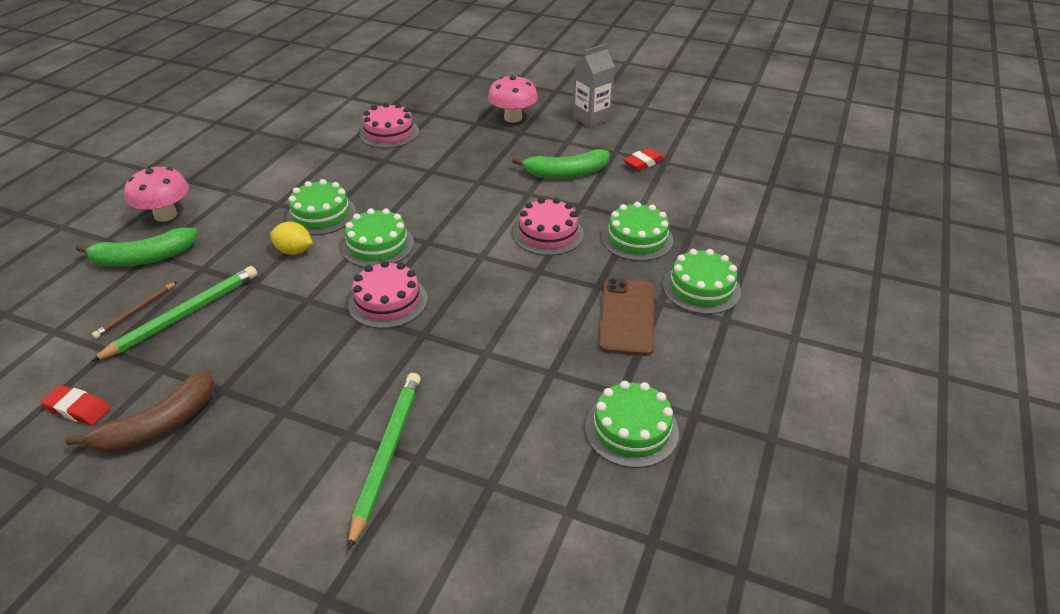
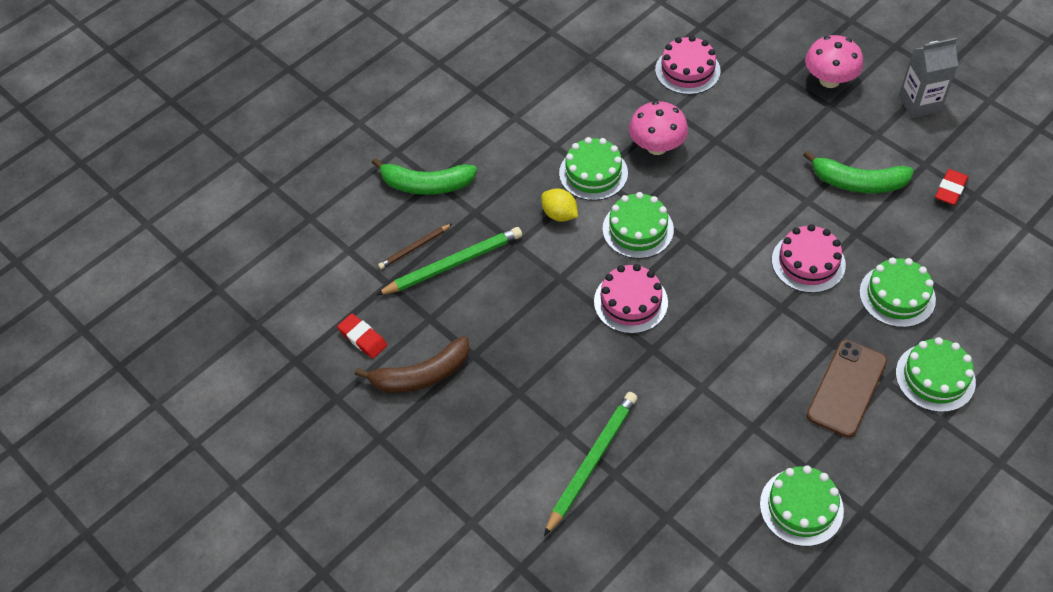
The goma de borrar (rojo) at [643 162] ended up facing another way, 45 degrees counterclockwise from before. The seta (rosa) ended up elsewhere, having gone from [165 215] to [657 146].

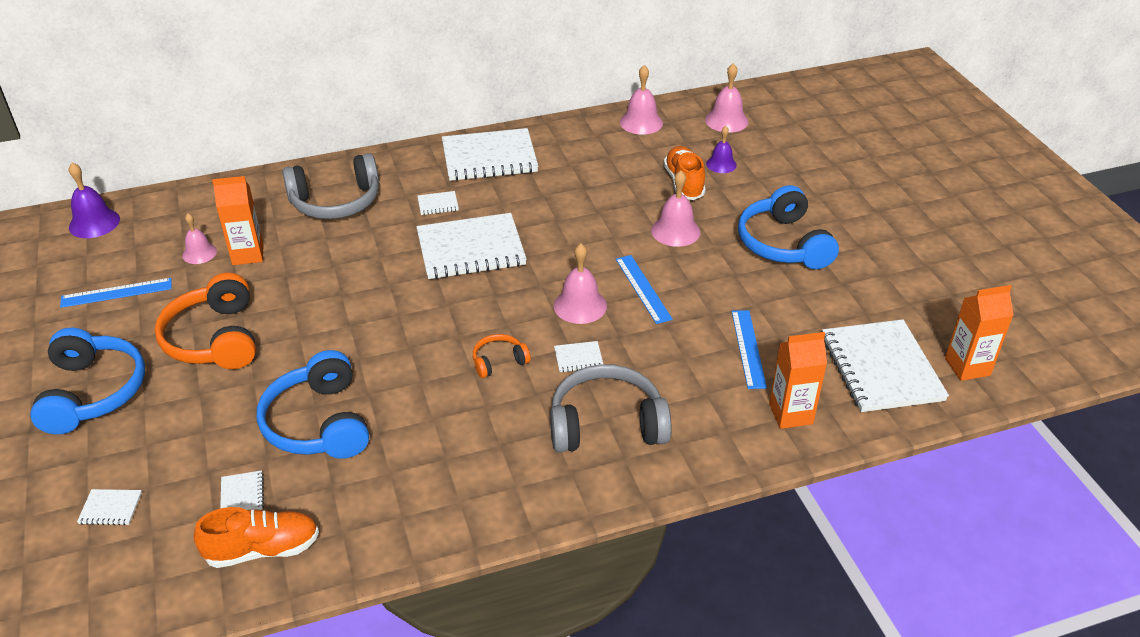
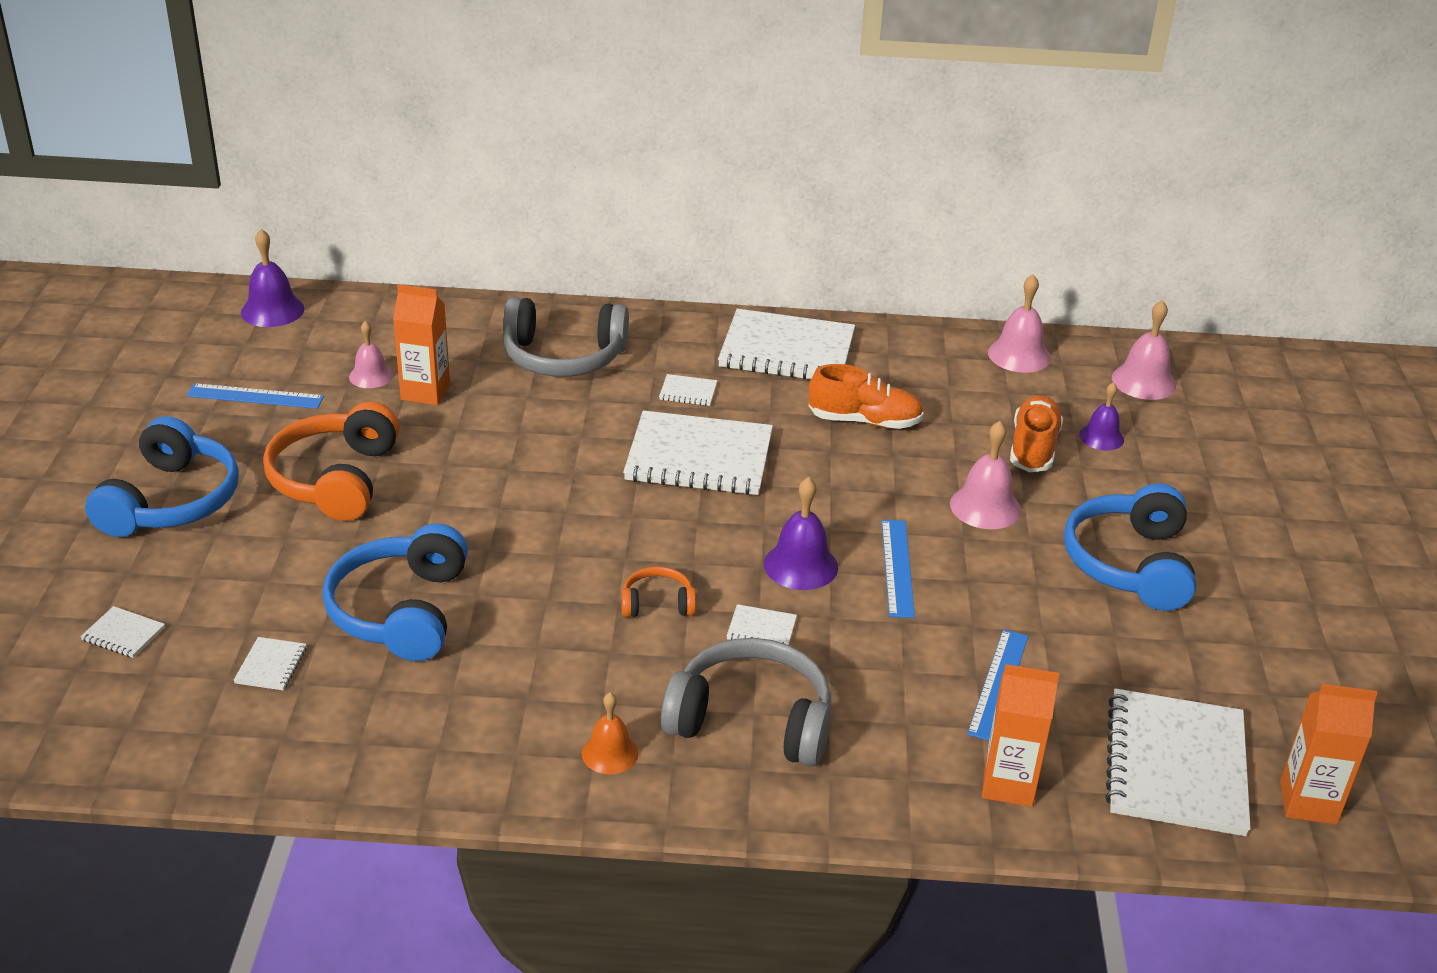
What was the campana (rosa) at [580 305] turned into the campana (morado) at [800 565]. The zapato (naranja) ended up elsewhere, having gone from [262 549] to [864 421]. The second view gained the campana (naranja) at [610 753].

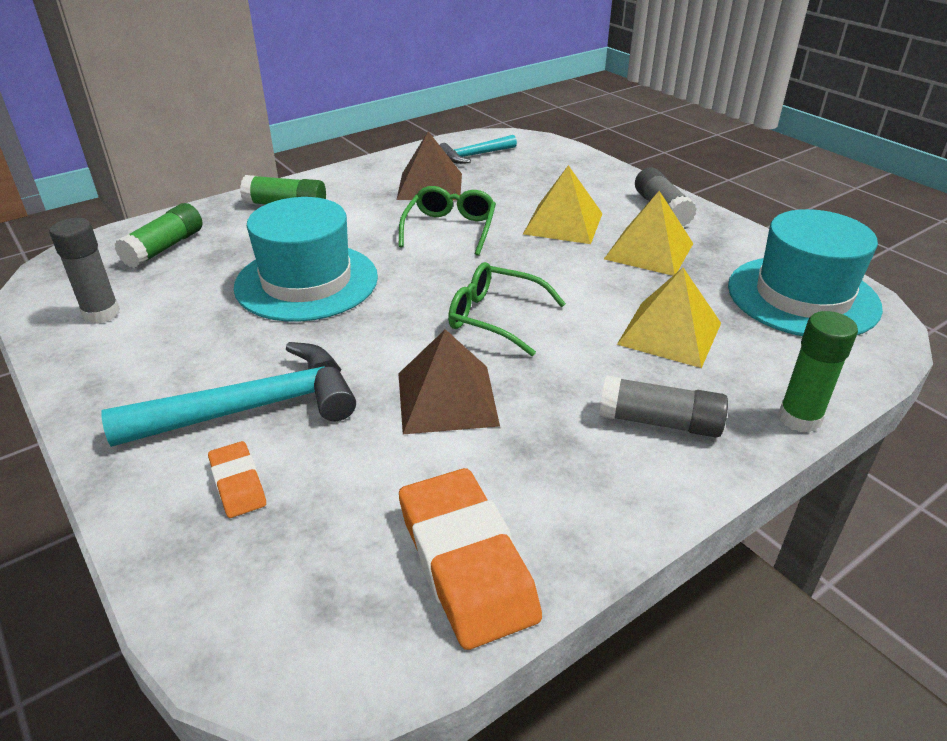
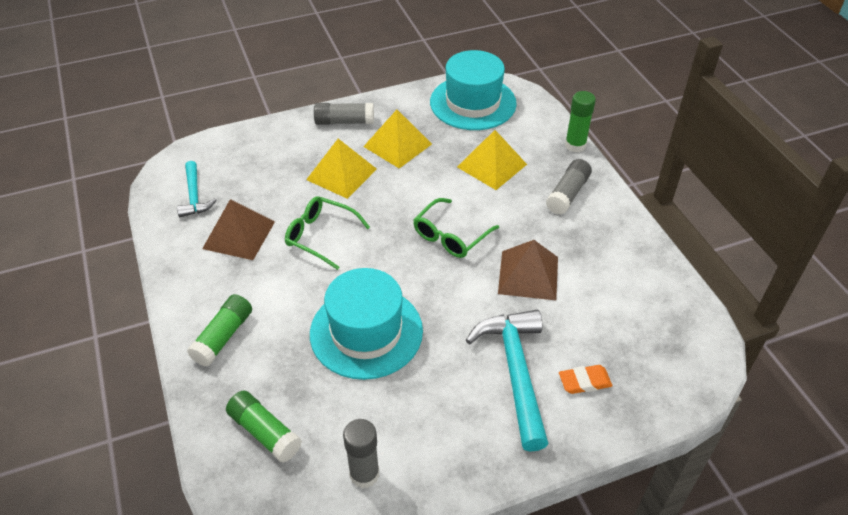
The second view lost the goma de borrar (naranja) at [466 562].

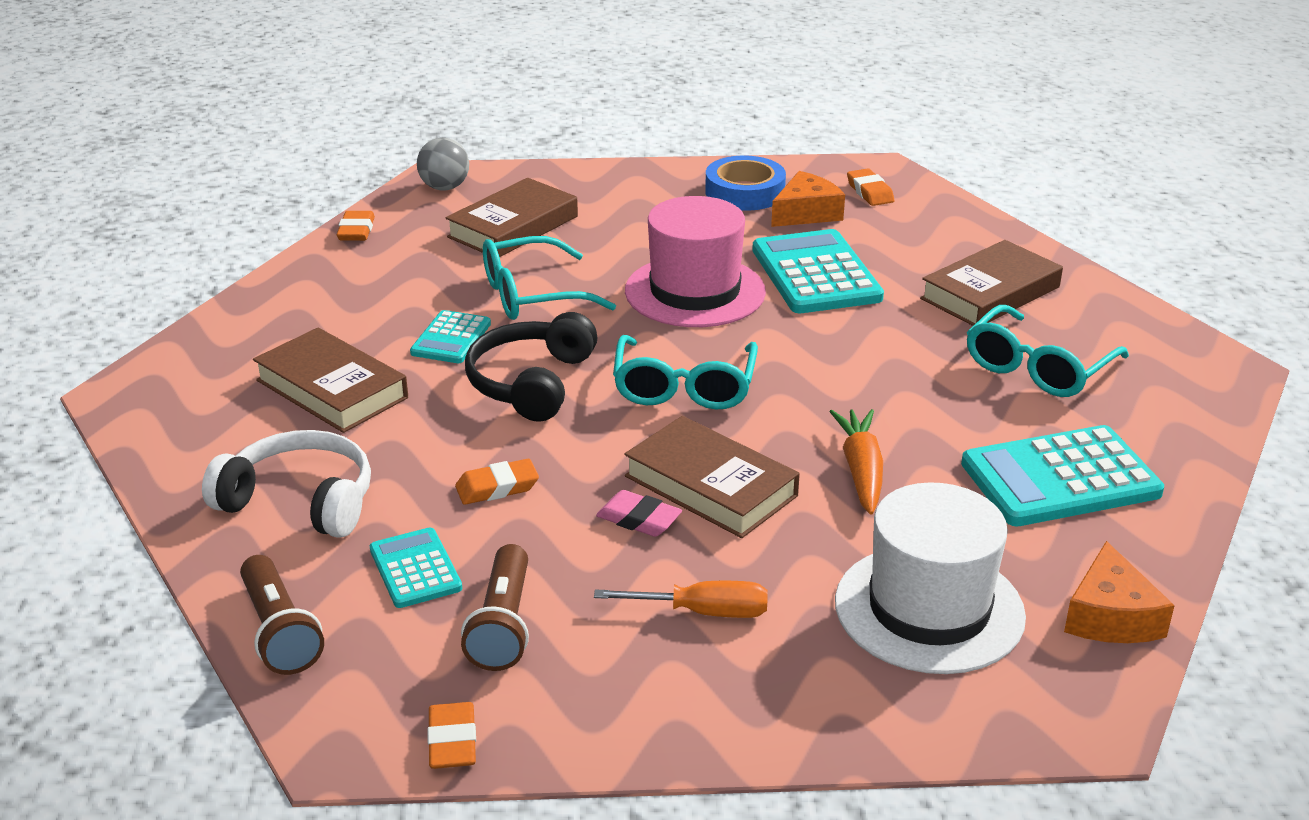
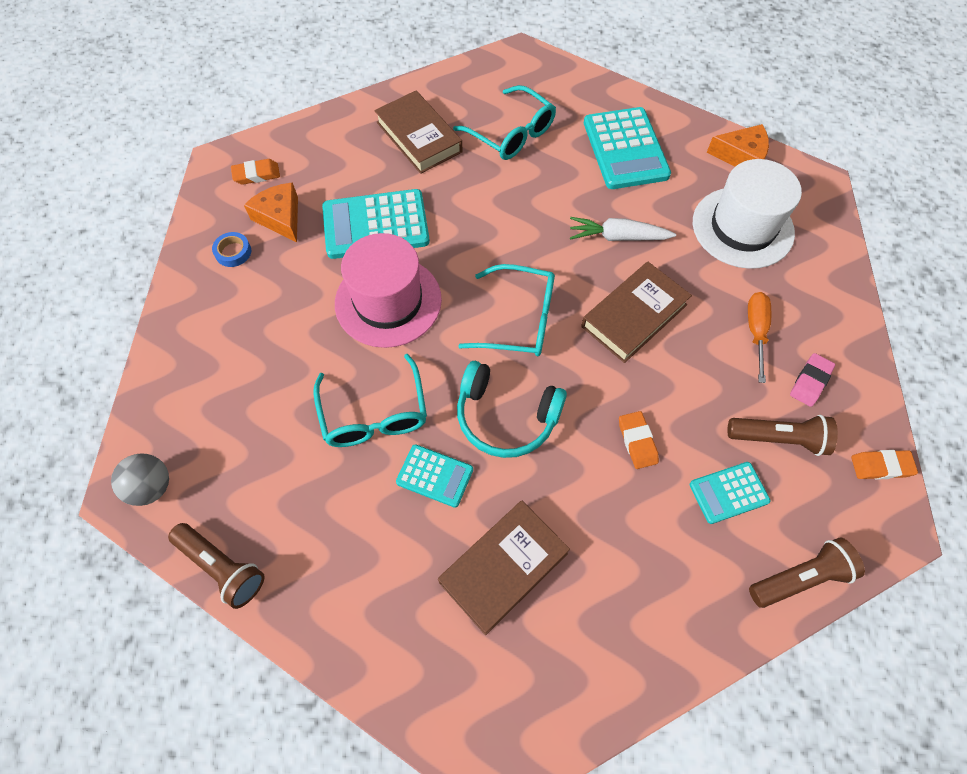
The size of the cinta adhesiva (azul) at [745 192] changed by a factor of 0.55. The second view lost the libro (marrón) at [513 227]. Where the goma de borrar (naranja) stood at [356 231], the lámpara de mano (marrón) came to stand at [222 567]. What was the auriculares (negro) at [531 383] turned into the auriculares (turquesa) at [506 417]. What was the zanahoria (naranja) at [861 470] turned into the zanahoria (blanco) at [617 237]. The second view lost the auriculares (blanco) at [300 501]. The goma de borrar (rosa) ended up elsewhere, having gone from [639 519] to [810 382].

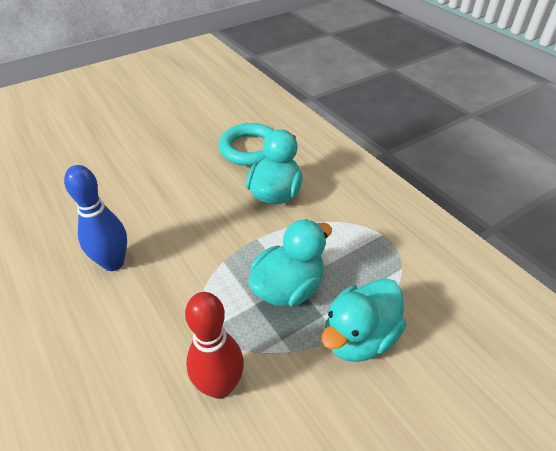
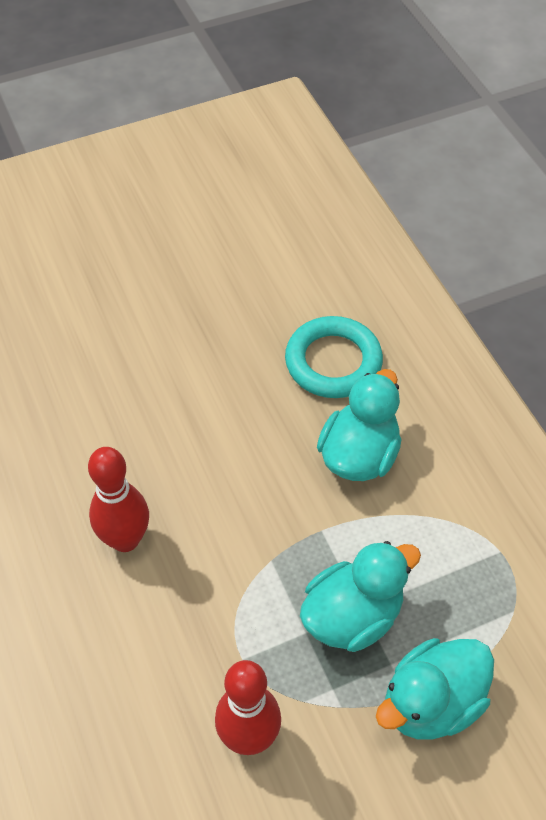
What was the bolo (azul) at [113 263] turned into the bolo (rojo) at [125 539].

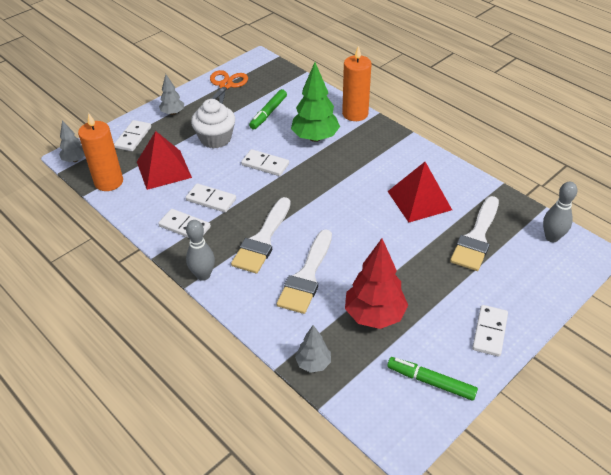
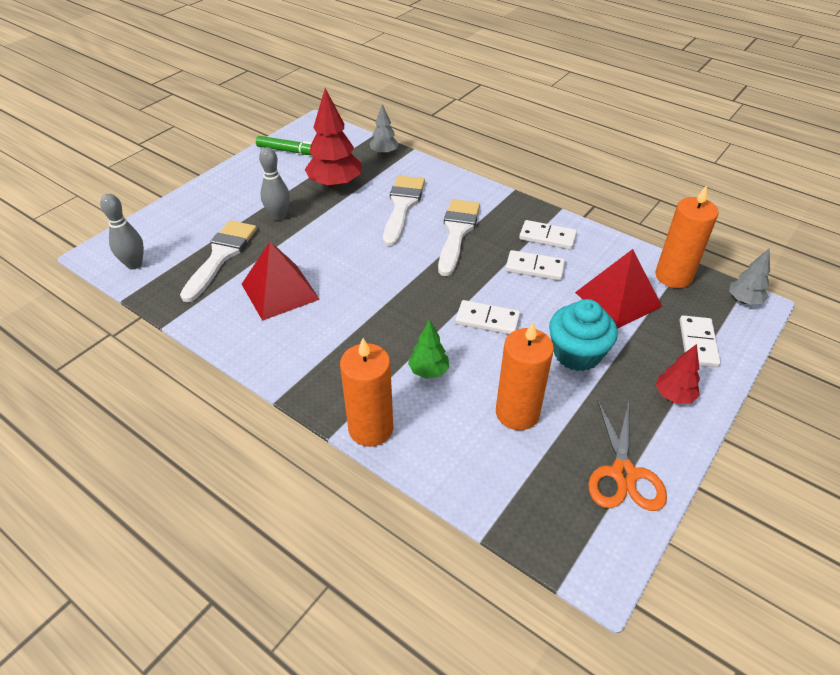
The size of the árbol (verde) at [315 138] changed by a factor of 0.55. What was the árbol (gris) at [173 113] turned into the árbol (rojo) at [673 396]. Where the rotulador (verde) stood at [268 113], the vela (naranja) came to stand at [517 413]. What was the magdalena (blanco) at [215 139] turned into the magdalena (turquesa) at [577 354]. The bolo (gris) ended up elsewhere, having gone from [203 275] to [279 216]. The second view lost the ficha de dominó (blanco) at [489 332].

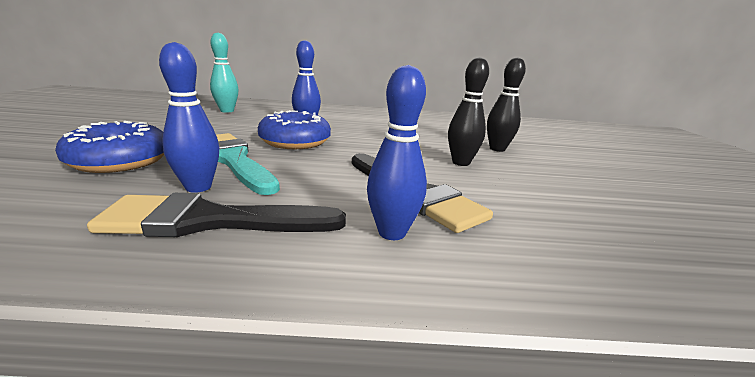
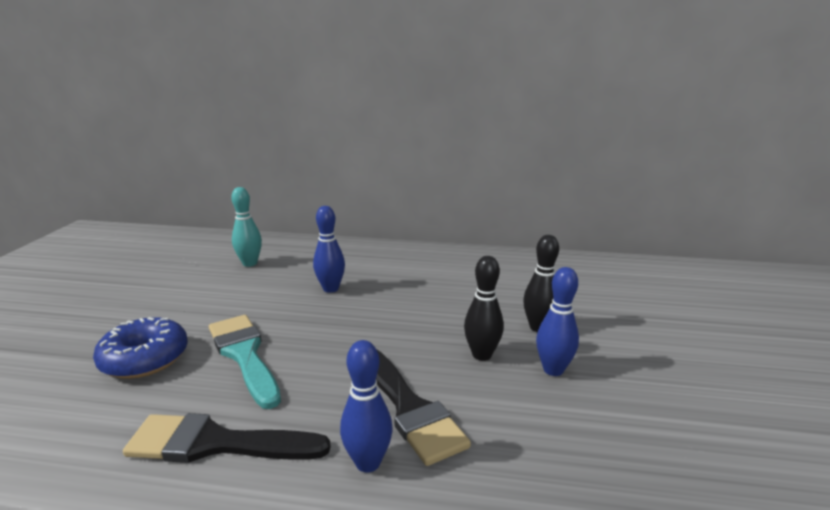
The bolo (azul) ended up elsewhere, having gone from [198 187] to [553 370]. The second view lost the rosquilla (azul) at [295 142].

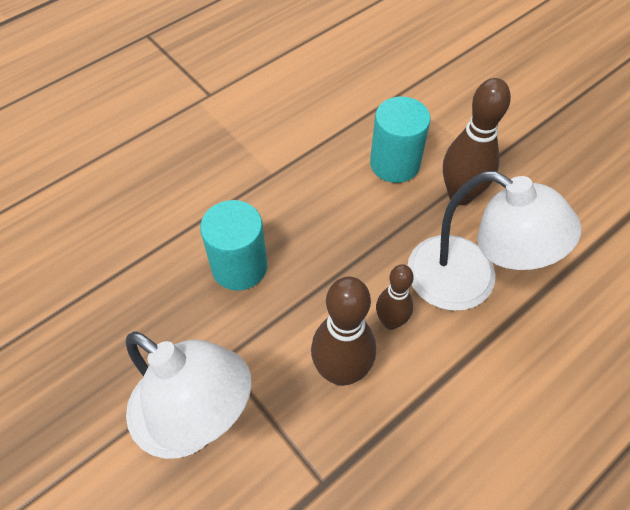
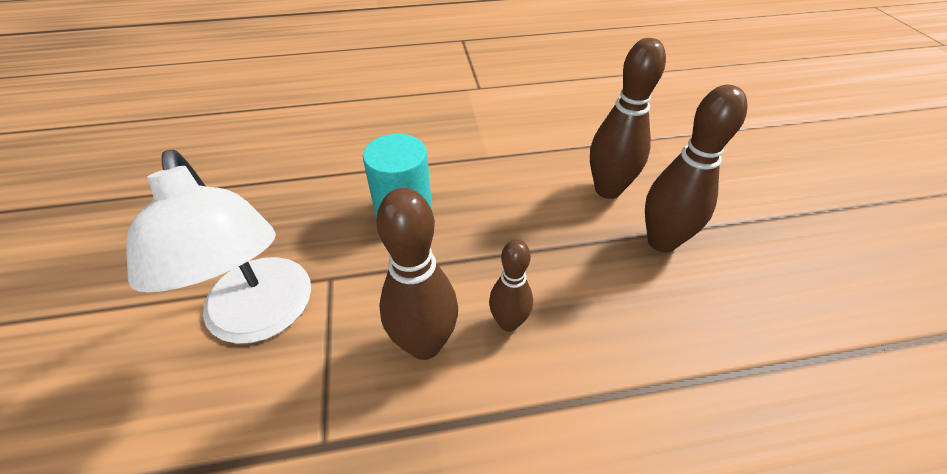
Where the cilindro (turquesa) stood at [395 163], the bolo (marrón) came to stand at [607 190]. The second view lost the lámpara (blanco) at [468 282].

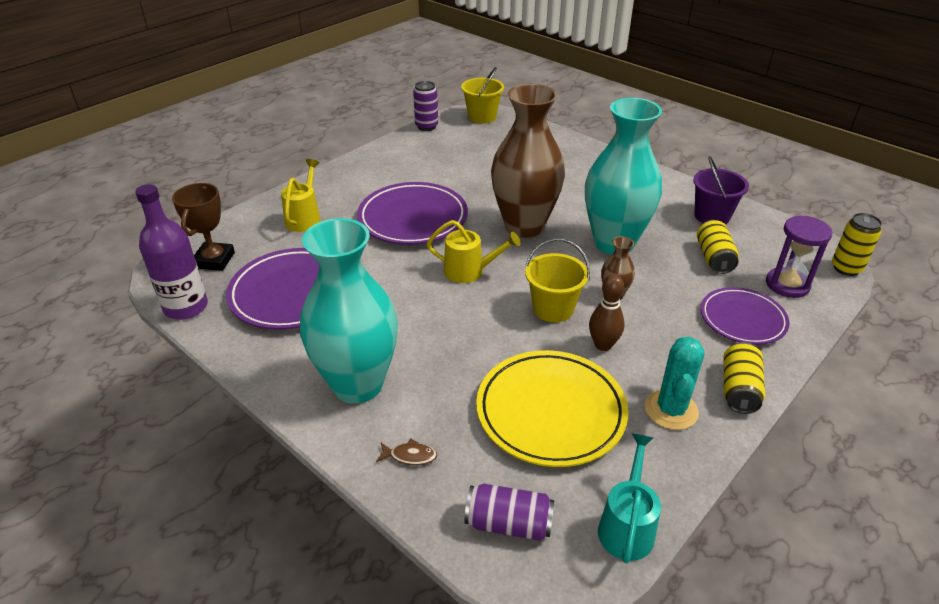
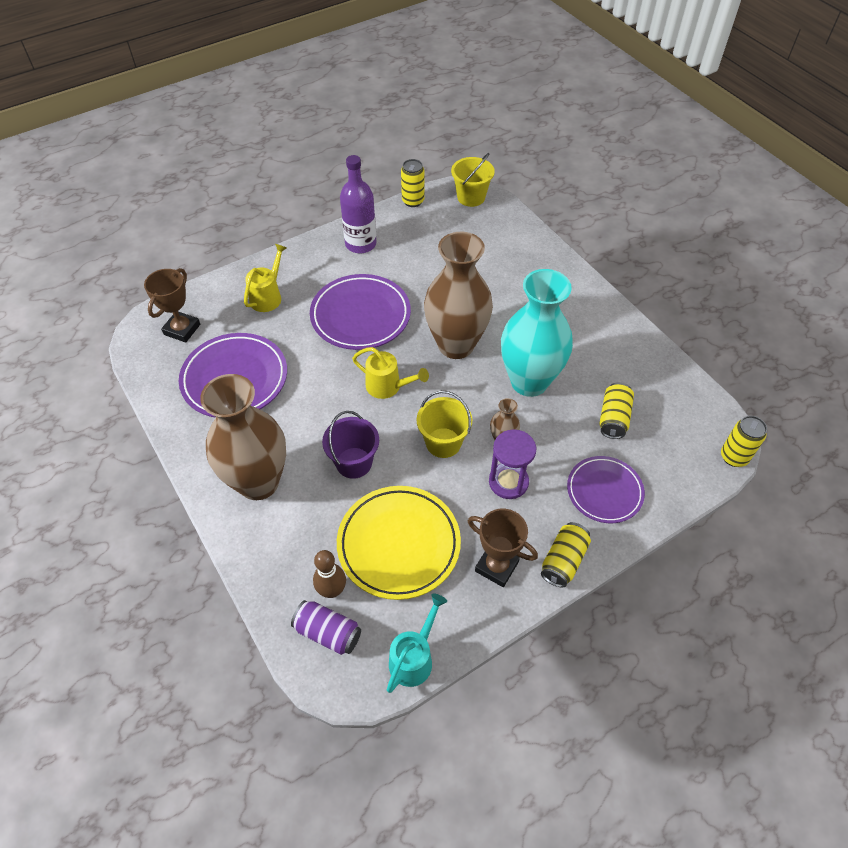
What was the lata (morado) at [426 126] turned into the lata (amarillo) at [413 201]. The balde (morado) ended up elsewhere, having gone from [712 216] to [354 463]. The botella (morado) ended up elsewhere, having gone from [186 307] to [360 244]. The reloj de arena (morado) ended up elsewhere, having gone from [787 284] to [508 482]. What was the florero (turquesa) at [357 384] turned into the florero (marrón) at [258 482]. The bolo (marrón) ended up elsewhere, having gone from [603 345] to [332 590]. Where the cactus (turquesa) stood at [671 410], the trofeo (marrón) came to stand at [496 566]. The second view lost the pez (marrón) at [410 456].

